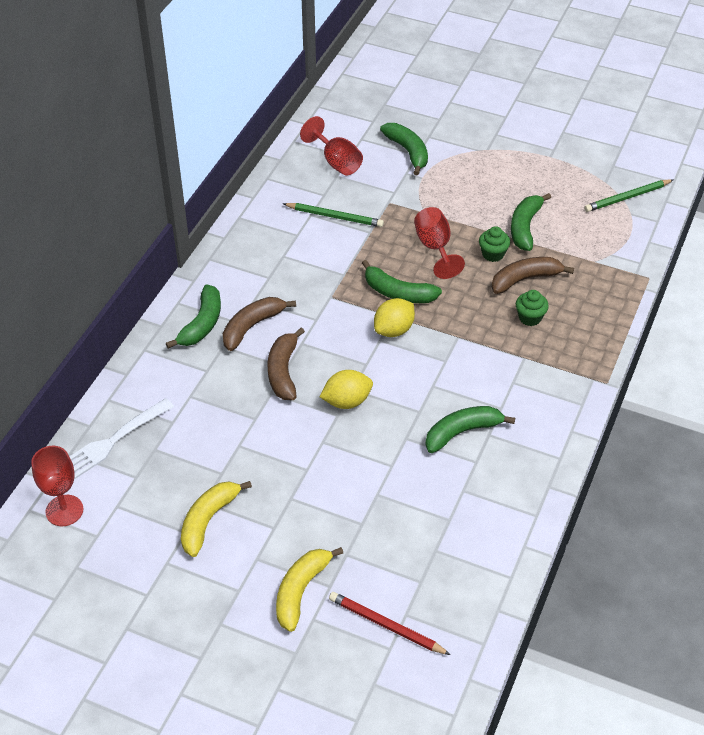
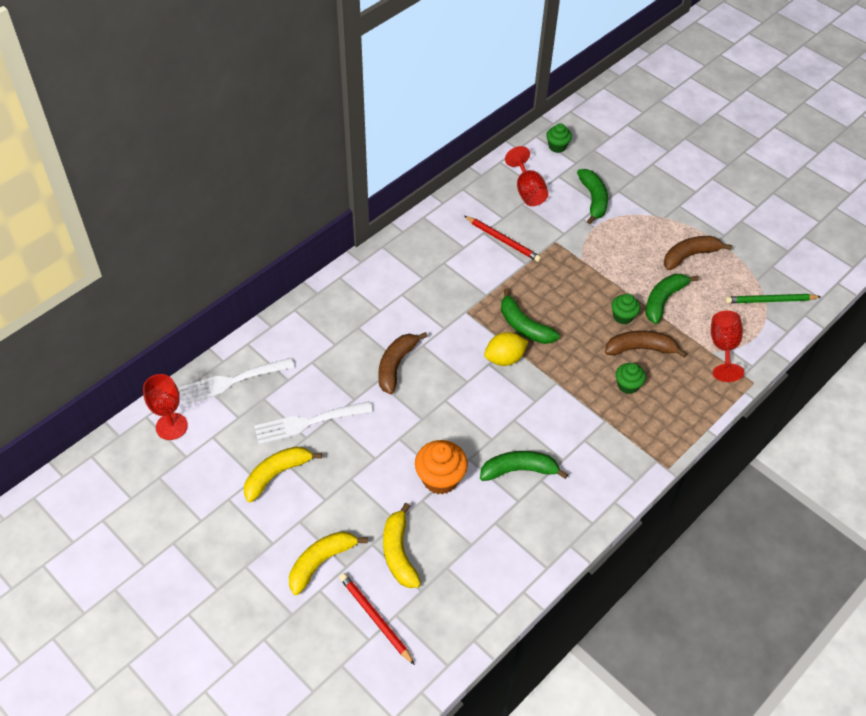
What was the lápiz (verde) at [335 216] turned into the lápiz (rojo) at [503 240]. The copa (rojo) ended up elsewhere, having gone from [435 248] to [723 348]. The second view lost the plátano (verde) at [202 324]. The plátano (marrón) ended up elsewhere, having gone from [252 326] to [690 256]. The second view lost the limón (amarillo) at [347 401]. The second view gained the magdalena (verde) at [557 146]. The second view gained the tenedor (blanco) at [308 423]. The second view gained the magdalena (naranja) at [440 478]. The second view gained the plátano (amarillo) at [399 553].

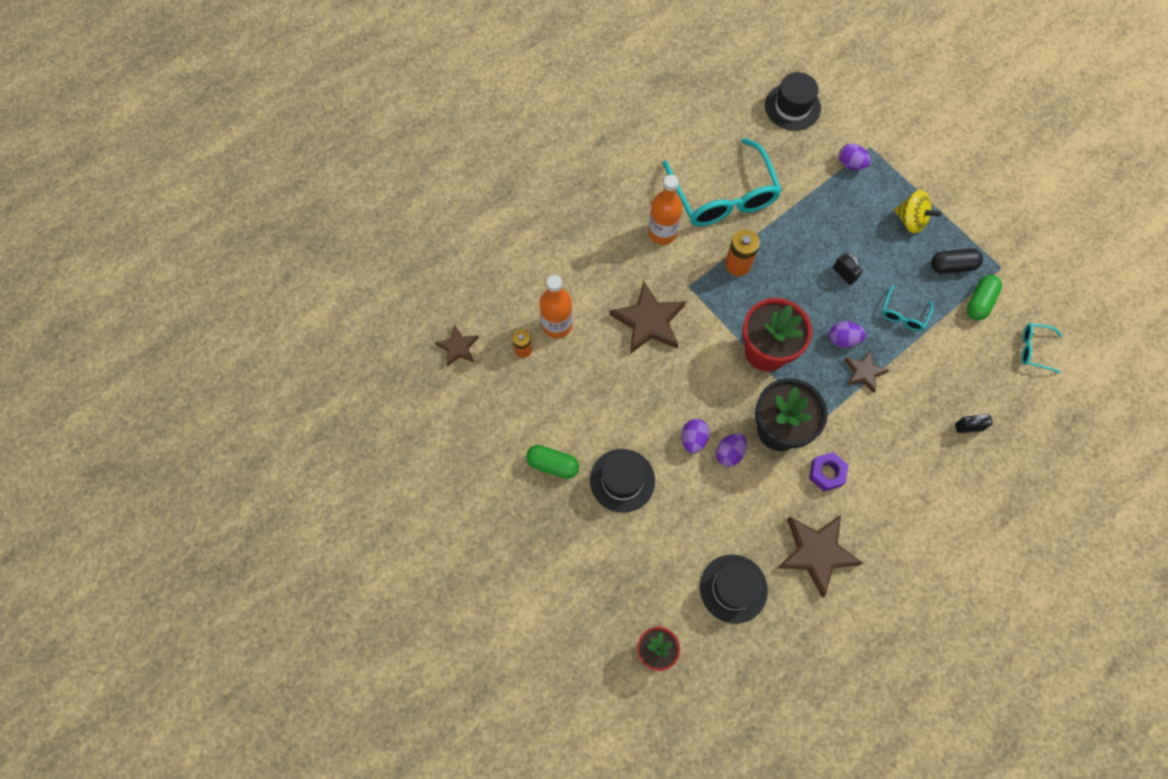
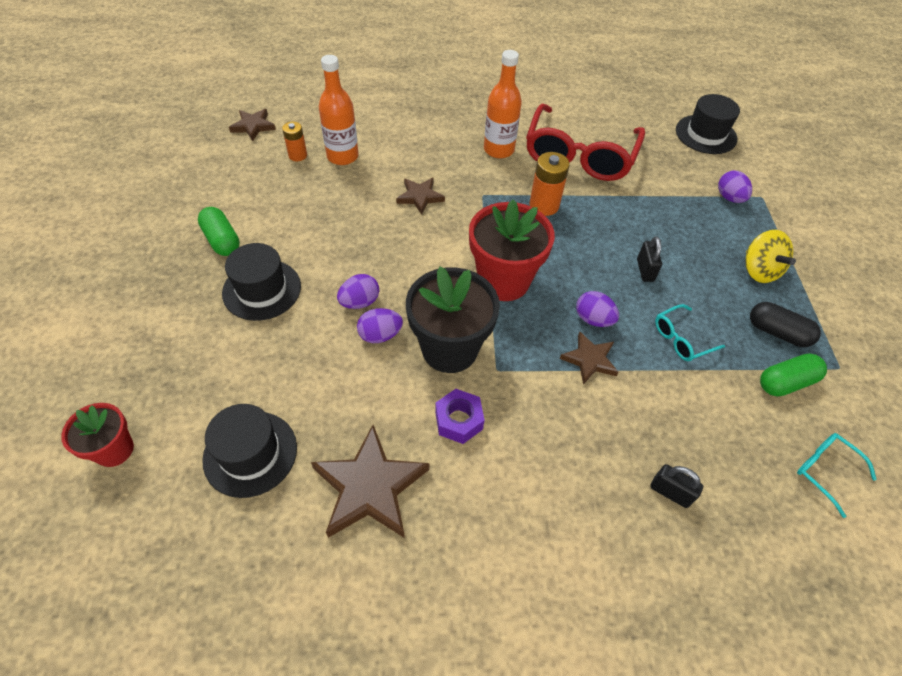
What was the gafas (turquesa) at [722 195] turned into the gafas (rojo) at [580 154]. The size of the estrella (marrón) at [648 321] changed by a factor of 0.57.

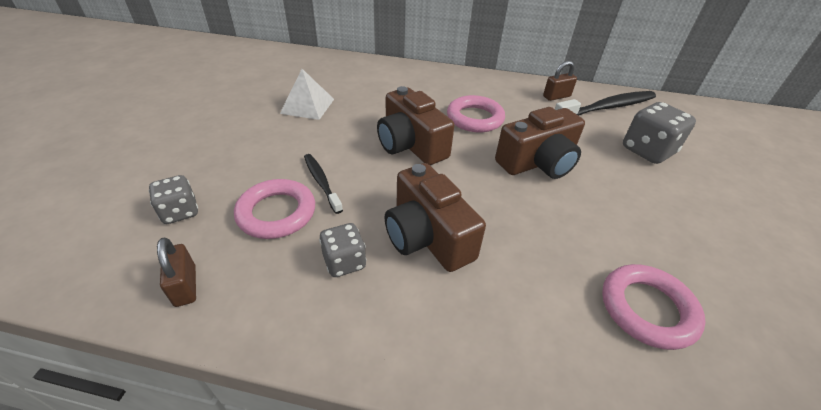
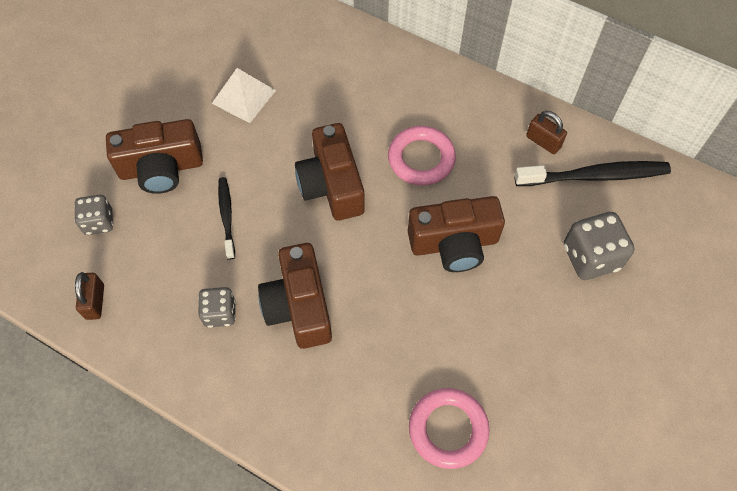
The candado (marrón) at [556 96] ended up facing another way, 45 degrees clockwise from before. The second view lost the anillo (rosa) at [276 213]. The second view gained the cámara (marrón) at [161 168].

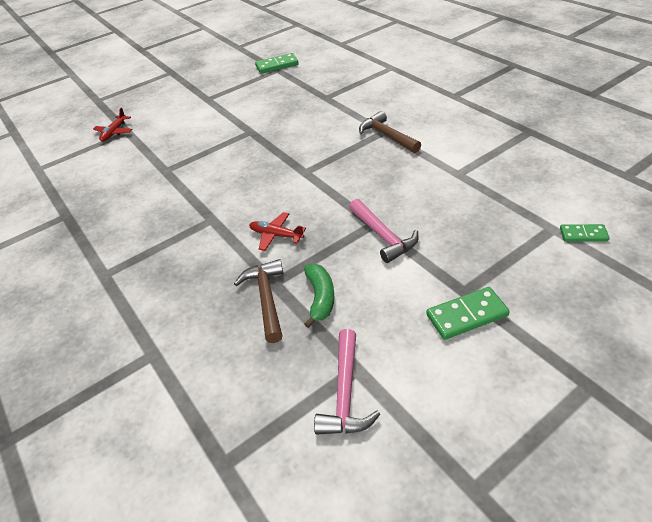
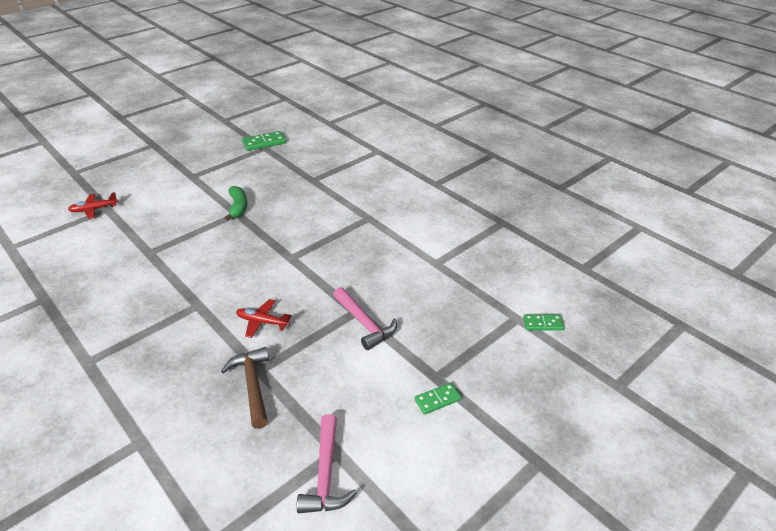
The avión (rojo) at [114 132] ended up facing another way, 60 degrees clockwise from before. The second view lost the martillo (marrón) at [387 136]. The plátano (verde) ended up elsewhere, having gone from [320 298] to [238 207]. The size of the ficha de dominó (verde) at [467 315] changed by a factor of 0.64.

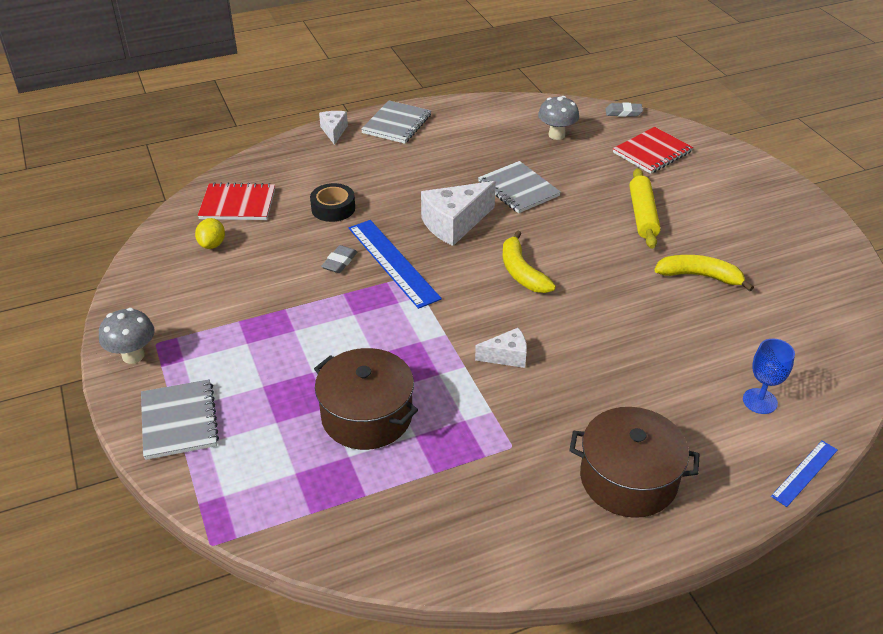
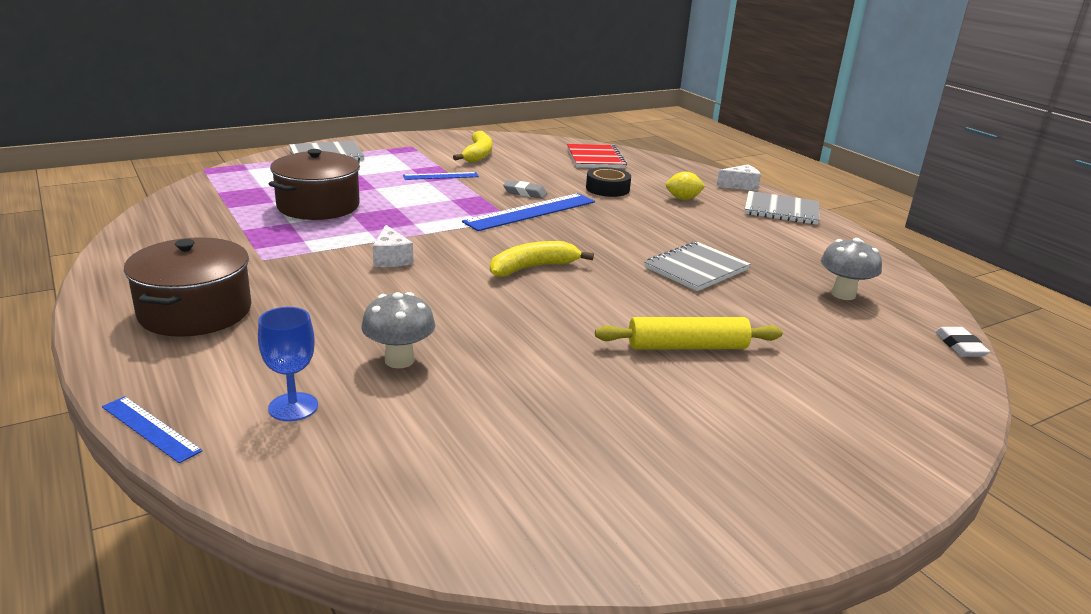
What was the goma de borrar (gris) at [623 112] turned into the goma de borrar (blanco) at [960 346]. The second view lost the cuaderno (rojo) at [652 152]. The second view lost the queso (blanco) at [454 224]. The limón (amarillo) ended up elsewhere, having gone from [212 244] to [683 199]. The plátano (amarillo) ended up elsewhere, having gone from [699 276] to [478 155]. The seta (gris) ended up elsewhere, having gone from [133 355] to [399 360]. The second view gained the regla (azul) at [441 176].

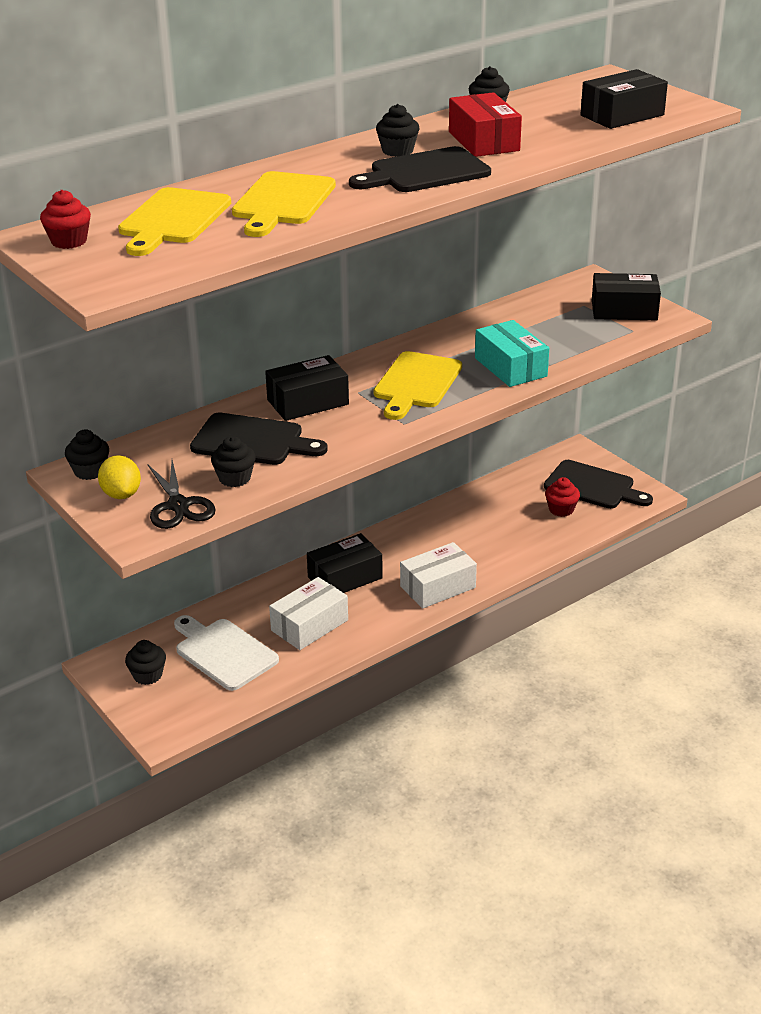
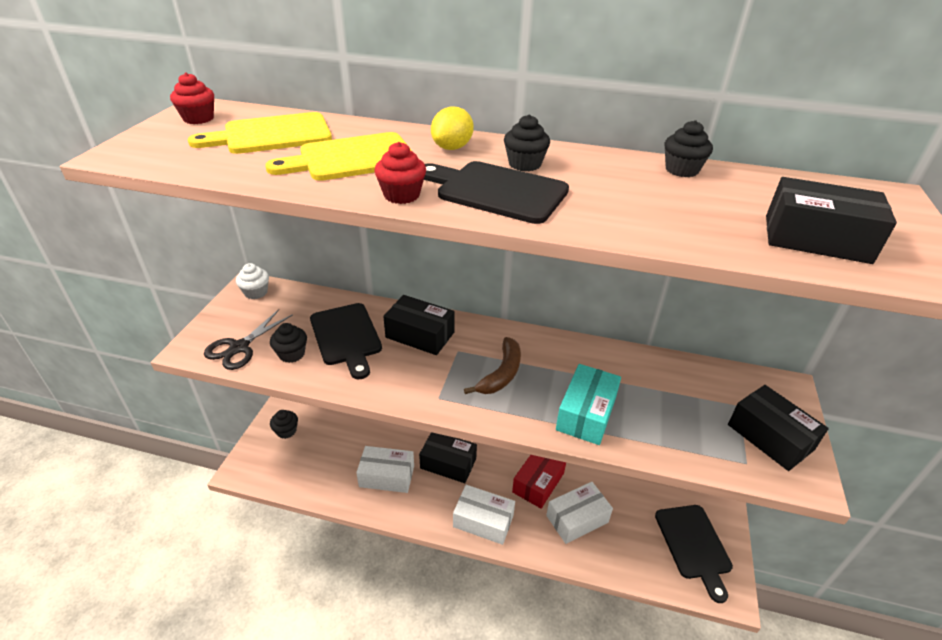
The caja (rojo) ended up elsewhere, having gone from [484 141] to [538 482]. Where the tabla de cortar (amarillo) stood at [416 383], the plátano (marrón) came to stand at [501 373]. What was the magdalena (negro) at [90 471] turned into the magdalena (blanco) at [256 292]. The limón (amarillo) ended up elsewhere, having gone from [121 494] to [452 148]. The magdalena (rojo) ended up elsewhere, having gone from [561 509] to [401 195]. The second view lost the tabla de cortar (blanco) at [223 652]. The second view gained the caja (blanco) at [577 518].

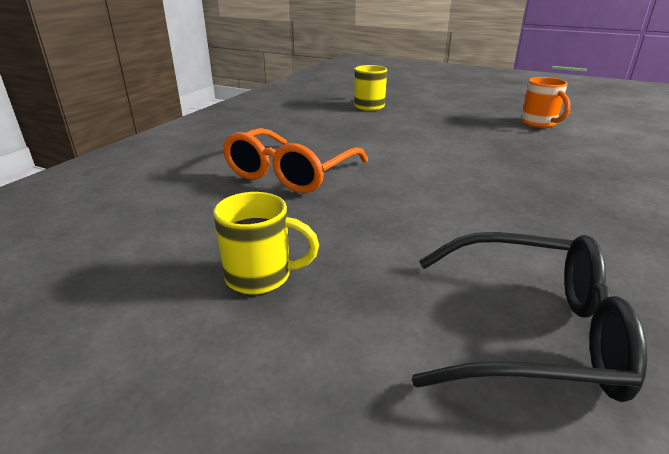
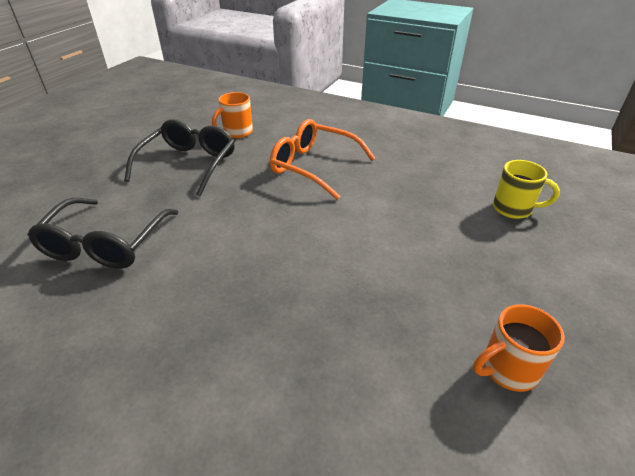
Where the taza (amarillo) stood at [261 276], the gafas (negro) came to stand at [189 164]. The second view gained the taza (naranja) at [237 132].

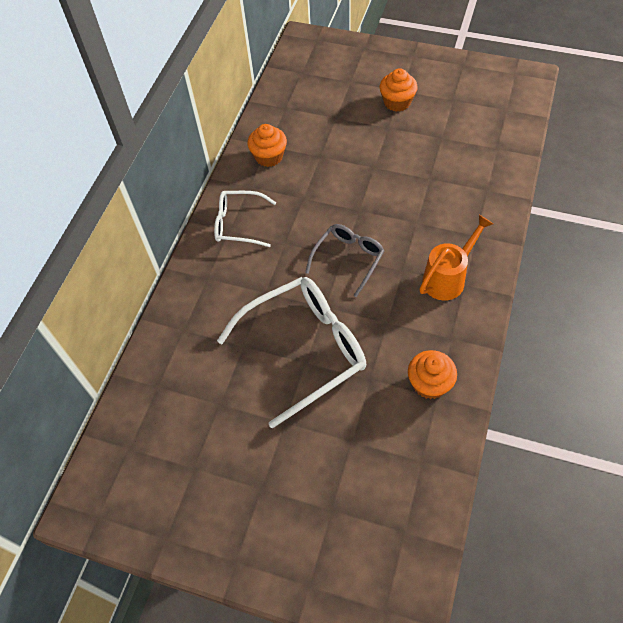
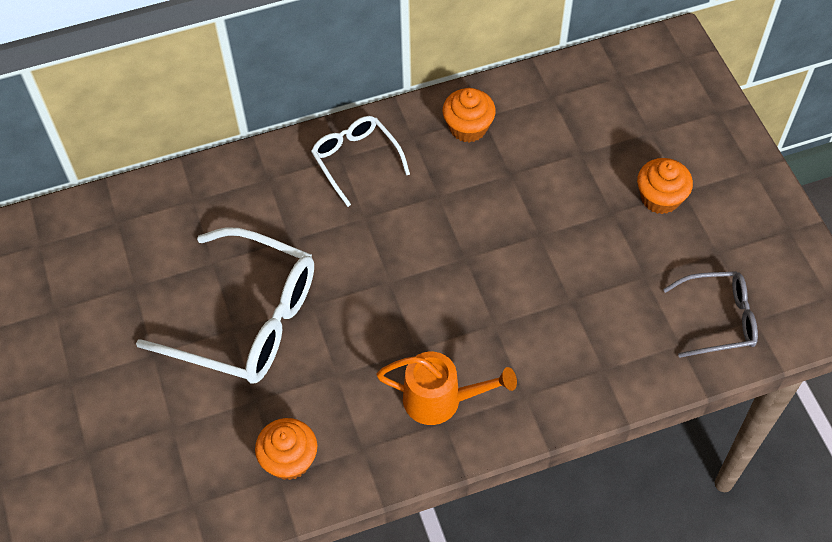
The gafas (gris) ended up elsewhere, having gone from [348 259] to [718 319].

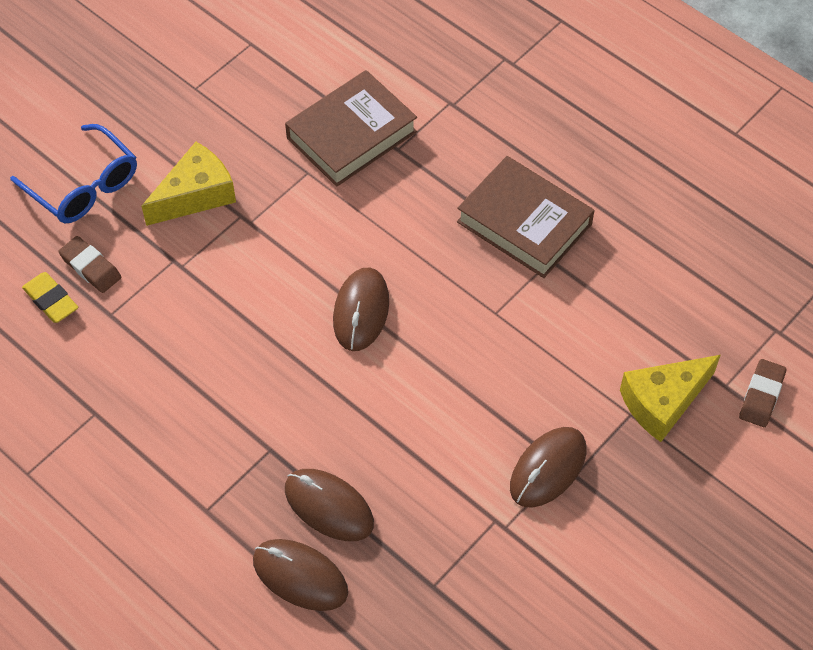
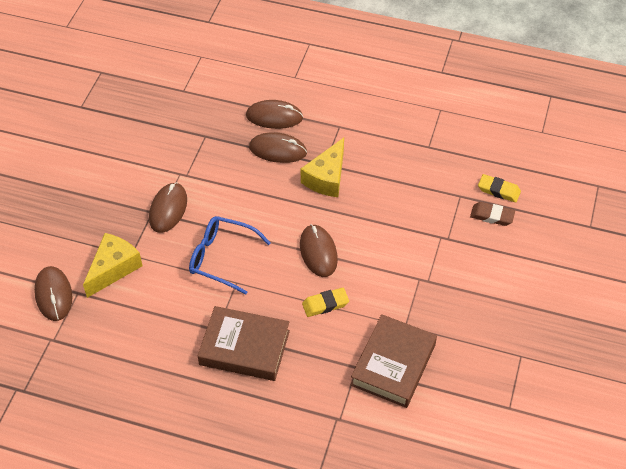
The gafas (azul) ended up elsewhere, having gone from [84 186] to [222 258]. The queso (amarillo) ended up elsewhere, having gone from [196 195] to [326 177]. Where the goma de borrar (marrón) stood at [761 395], the ratón (marrón) came to stand at [53 295]. The second view gained the goma de borrar (amarillo) at [325 304].

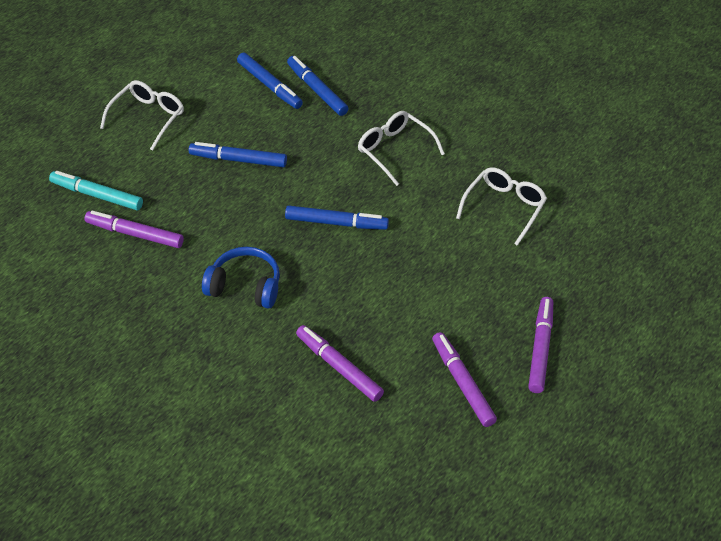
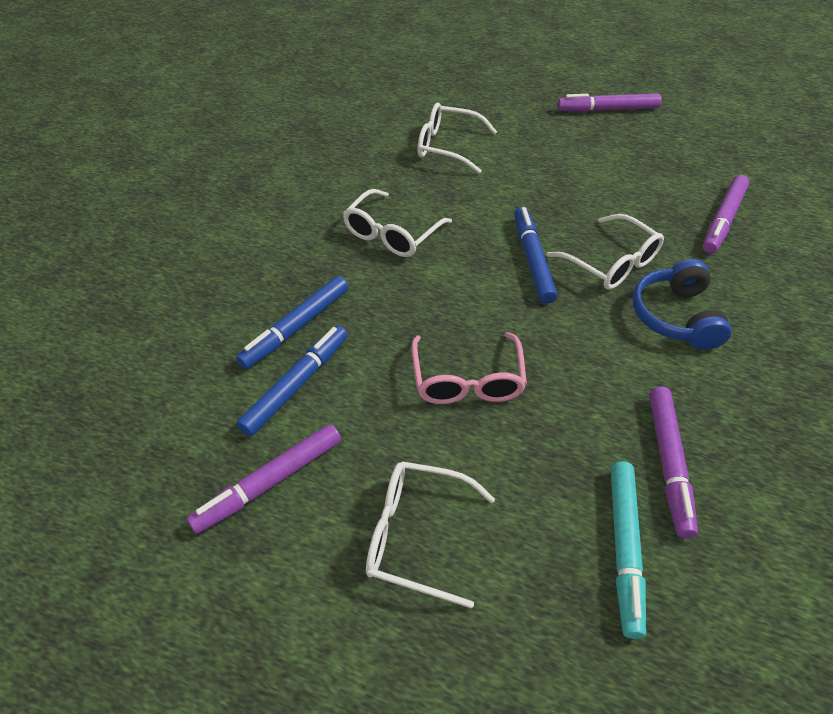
Where the rotulador (azul) stood at [238 160], the gafas (rosa) came to stand at [467 381]. The rotulador (morado) ended up elsewhere, having gone from [462 383] to [269 483]. The second view gained the gafas (blanco) at [611 263].

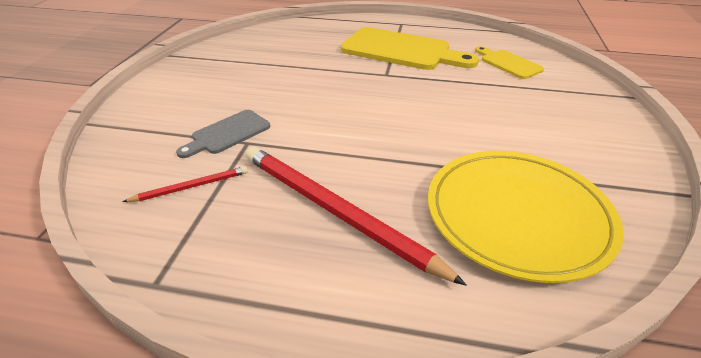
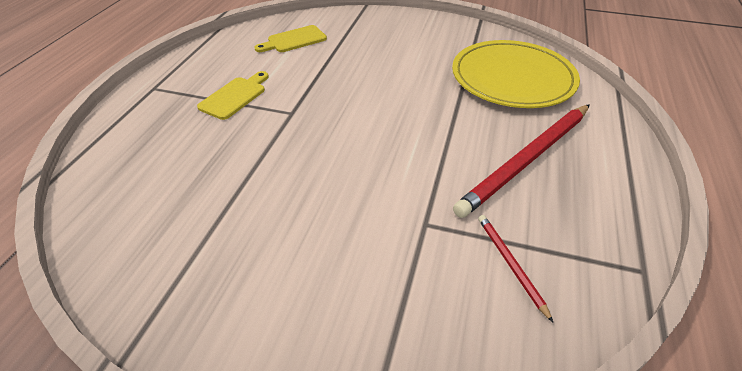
The size of the tabla de cortar (amarillo) at [401 50] changed by a factor of 0.52. The second view lost the tabla de cortar (gris) at [228 133].

